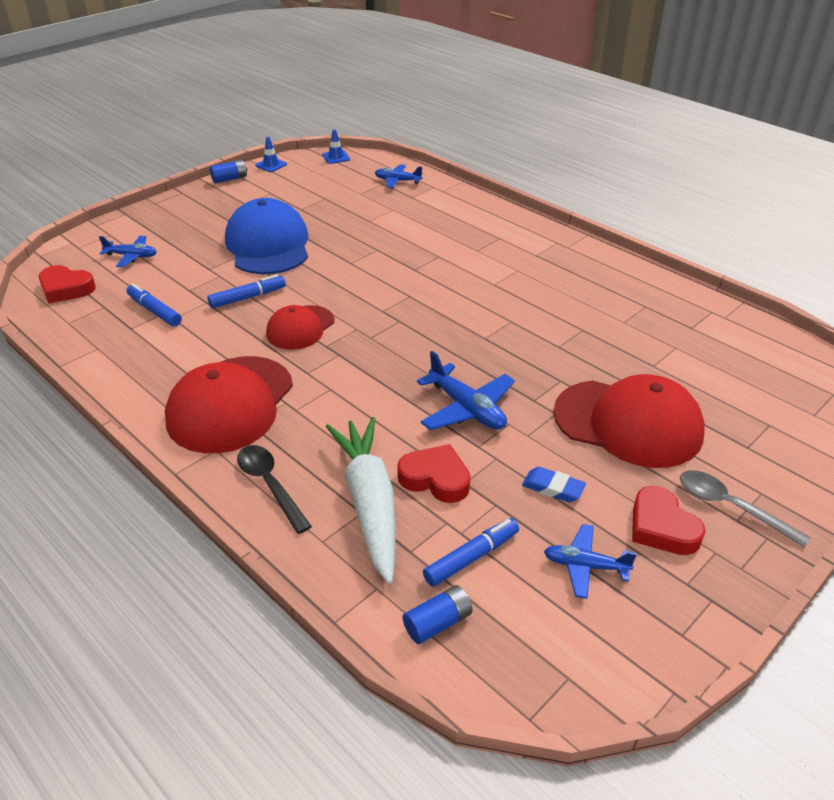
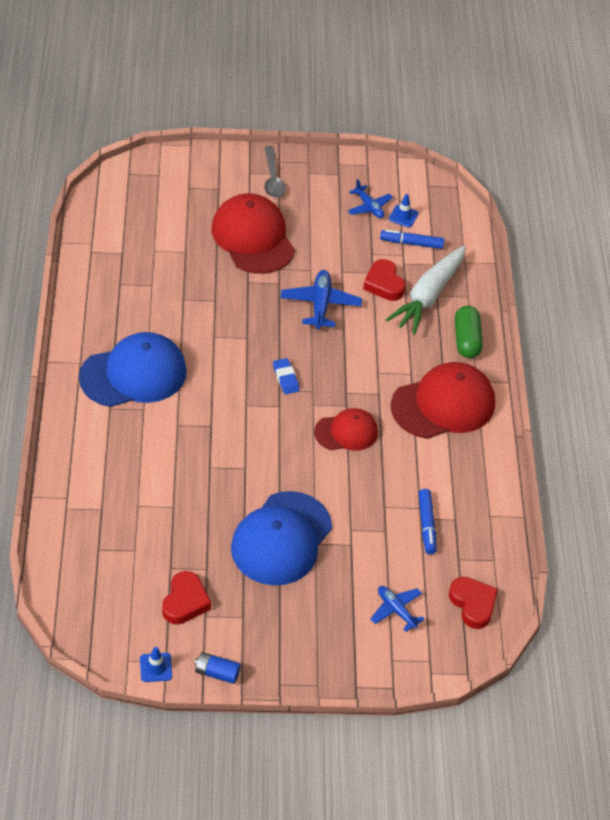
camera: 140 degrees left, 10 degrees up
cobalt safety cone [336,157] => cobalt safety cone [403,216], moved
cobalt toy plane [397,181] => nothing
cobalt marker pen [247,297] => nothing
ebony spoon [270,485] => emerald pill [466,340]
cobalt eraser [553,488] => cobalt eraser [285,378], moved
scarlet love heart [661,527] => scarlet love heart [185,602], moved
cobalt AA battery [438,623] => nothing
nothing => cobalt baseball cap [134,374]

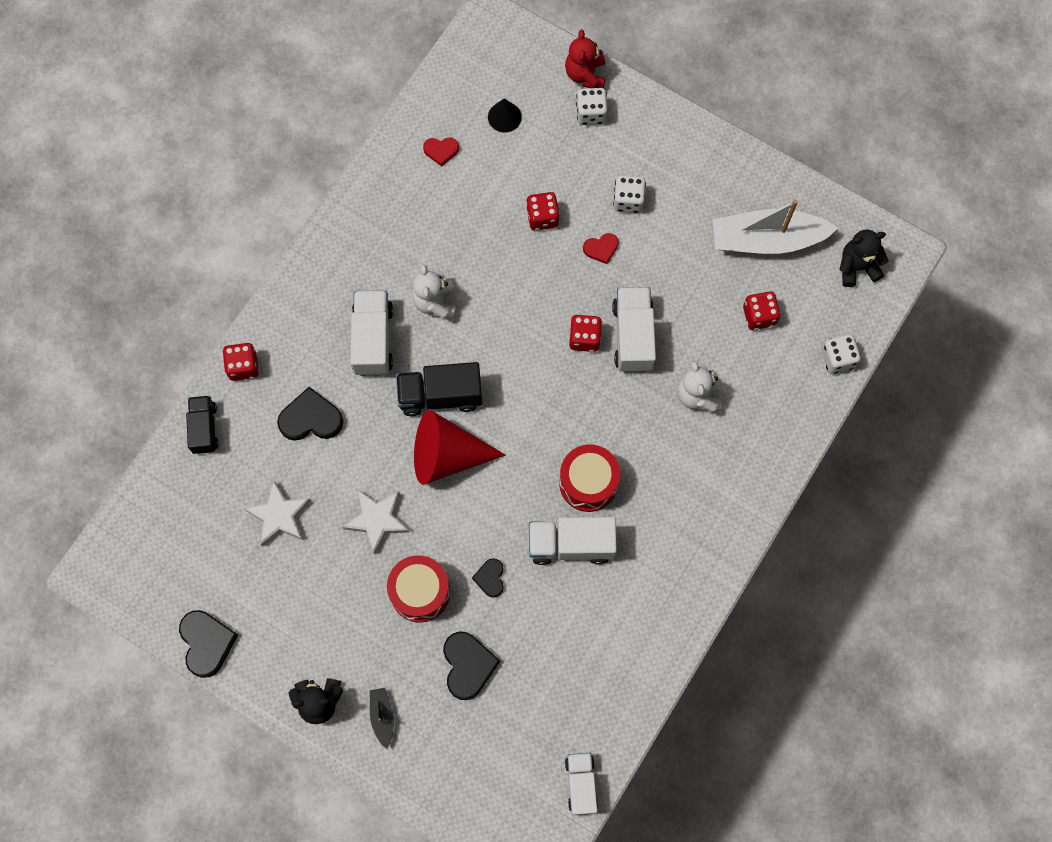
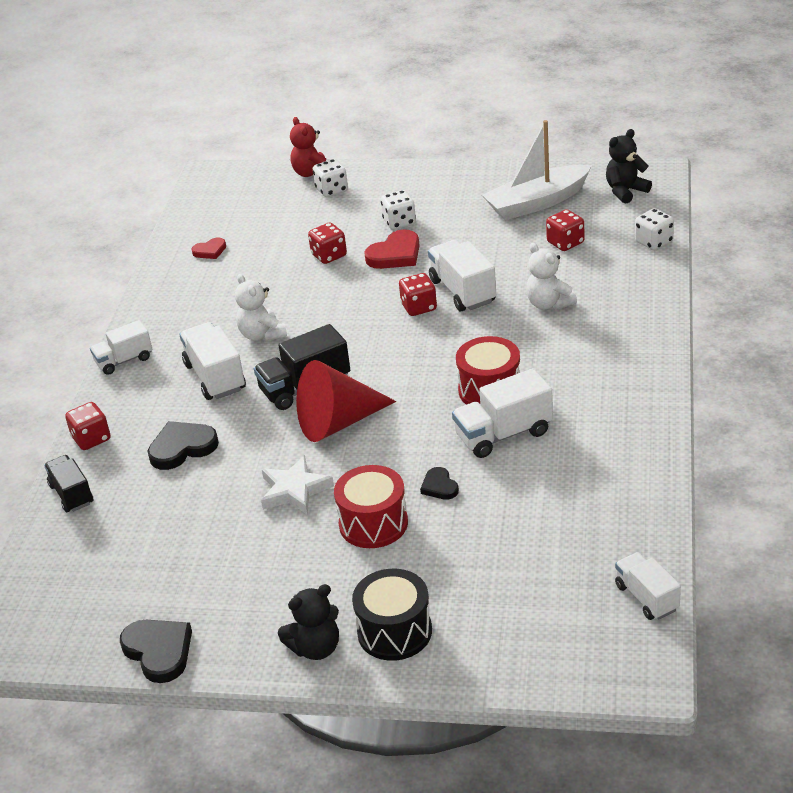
camera: 20 degrees left, 35 degrees down
ebony cone [504,117] => nothing
scarlet love heart [601,248] => scarlet love heart [395,254], x1.72
white star [279,516] => nothing
ebony love heart [468,665] => nothing
ebony boat [382,717] => ebony snare drum [394,631]
nothing => white truck [124,360]

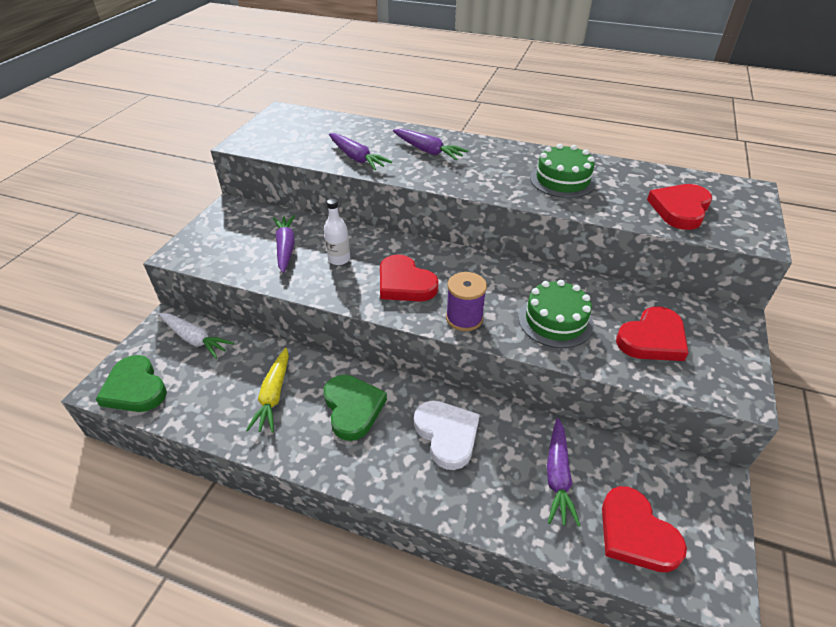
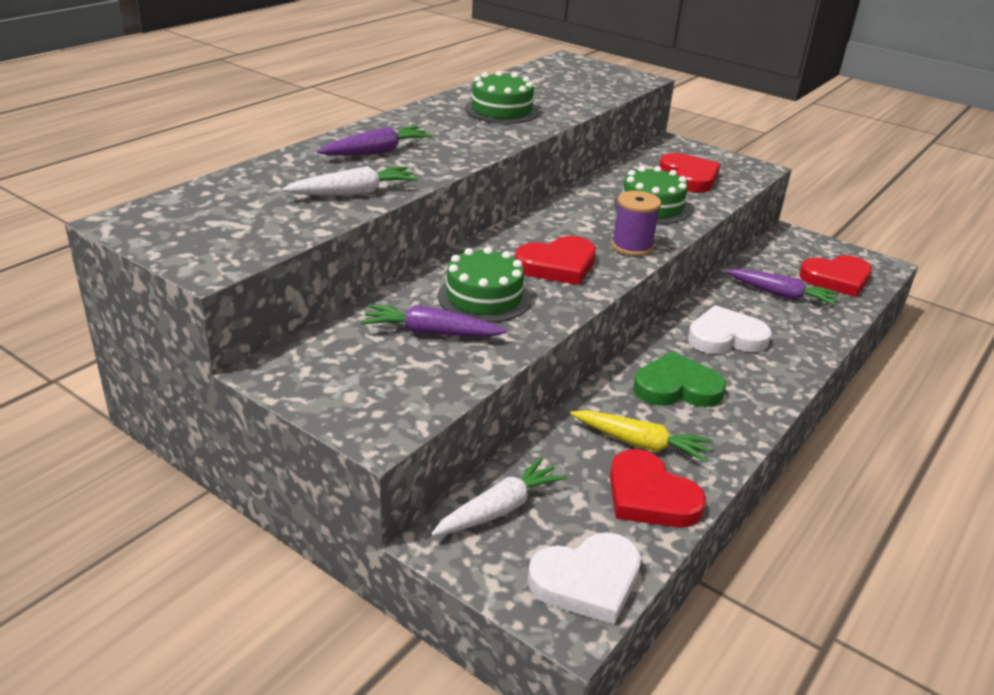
camera: 75 degrees left, 10 degrees down
purple carrot [357,158] => white carrot [354,193]
scarlet love heart [680,209] => scarlet love heart [650,496], moved
white flask [339,259] => emerald layer cake [484,297]
emerald love heart [135,388] => white love heart [587,581]

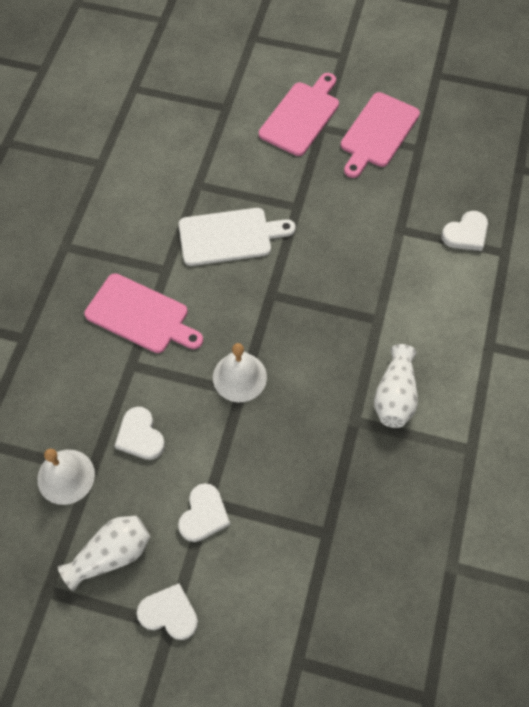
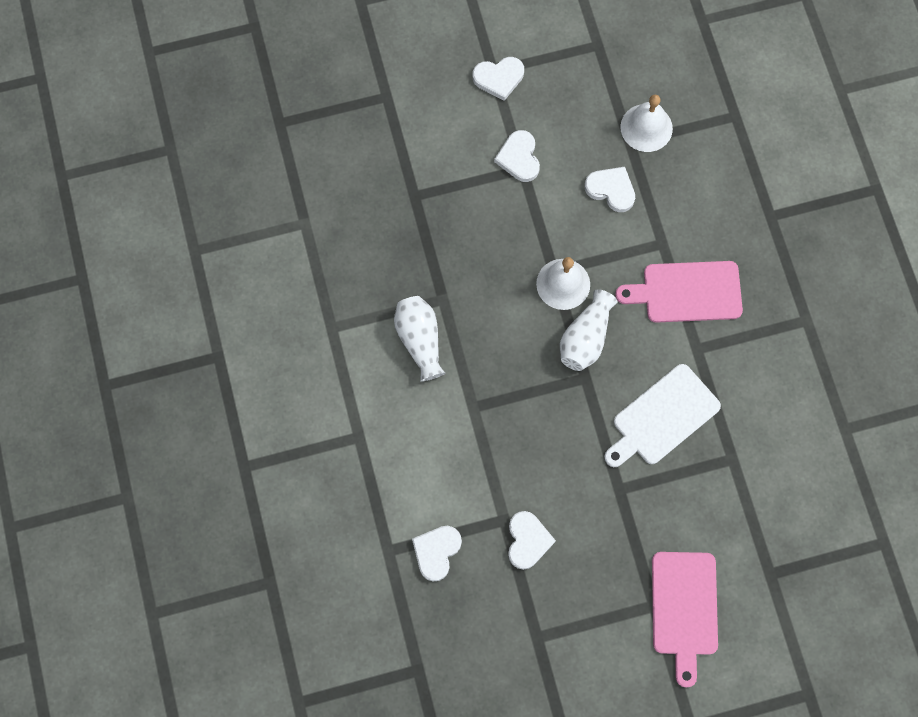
camera: 150 degrees right, 10 degrees up
rose-pink cutting board [378,133] => nothing
white flower vase [111,554] => white flower vase [585,338], moved
nothing => white love heart [527,541]

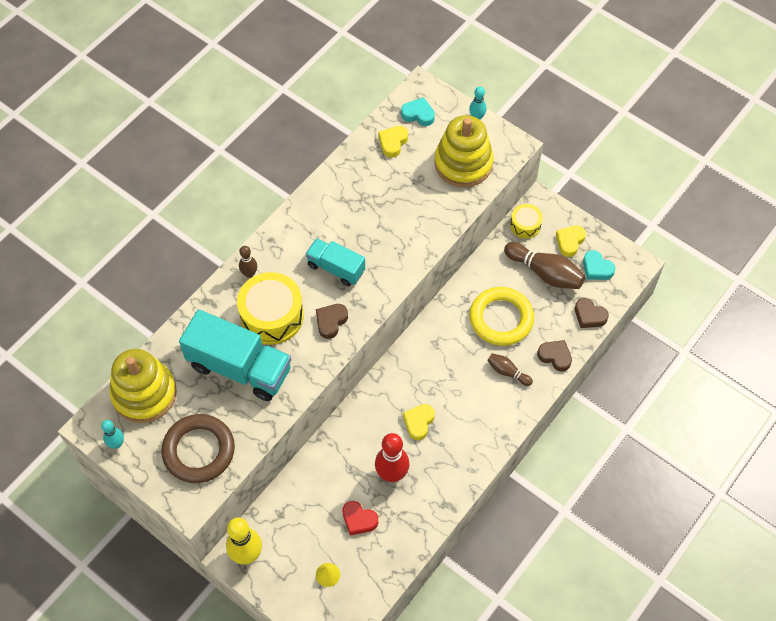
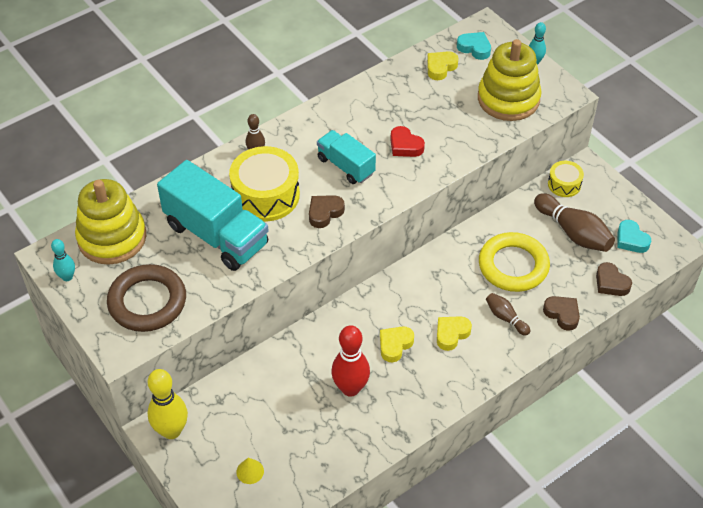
camera: 15 degrees right, 10 degrees down
yellow love heart [569,242] => yellow love heart [451,334], moved
scarlet love heart [359,520] => scarlet love heart [405,146], moved

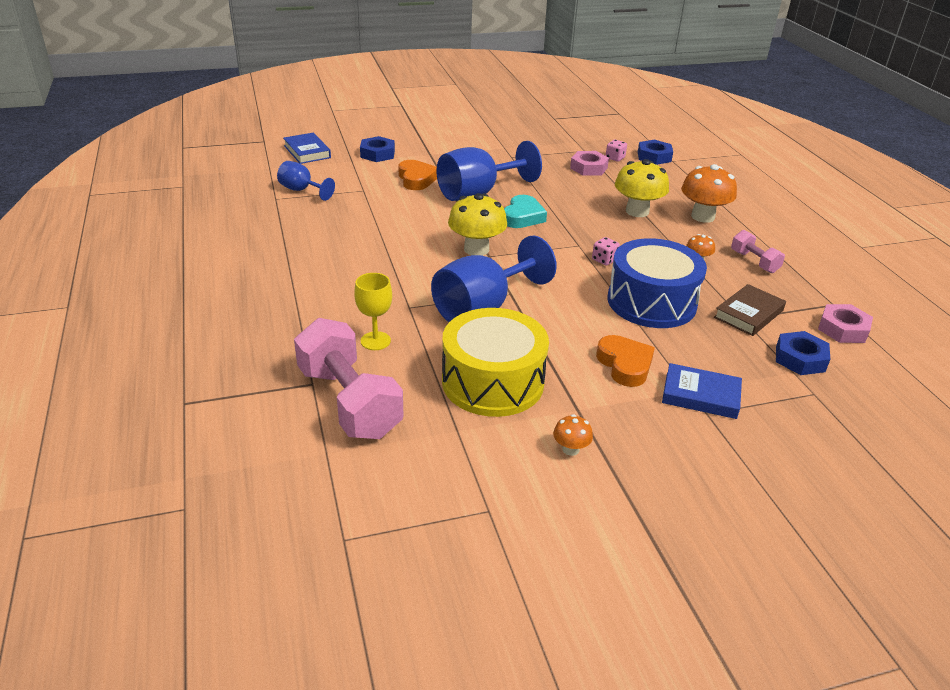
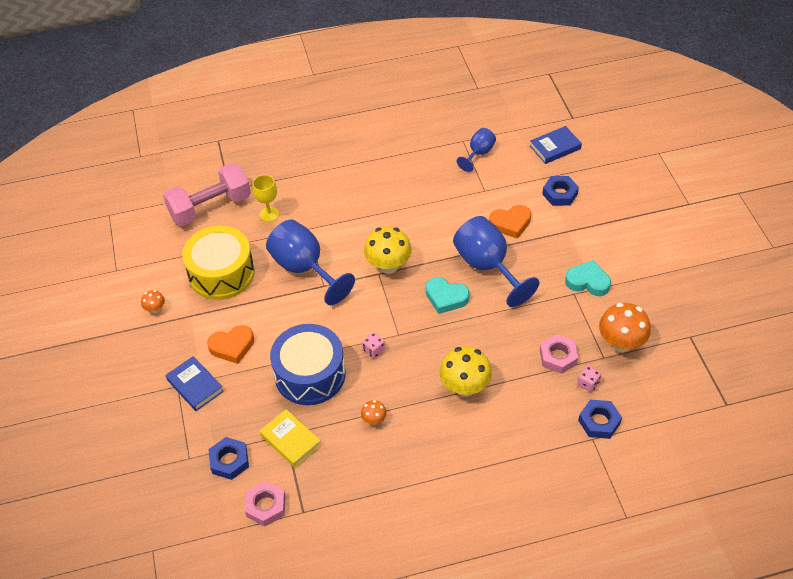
camera: 95 degrees right, 15 degrees up
orange fungus [703,216] => orange fungus [621,343], moved
rose-pink free weight [754,262] => nothing
brown hardback [748,314] => yellow hardback [290,440]
cobalt hardback [700,395] => cobalt hardback [195,386], 60 degrees counterclockwise
nothing => turquoise love heart [588,282]

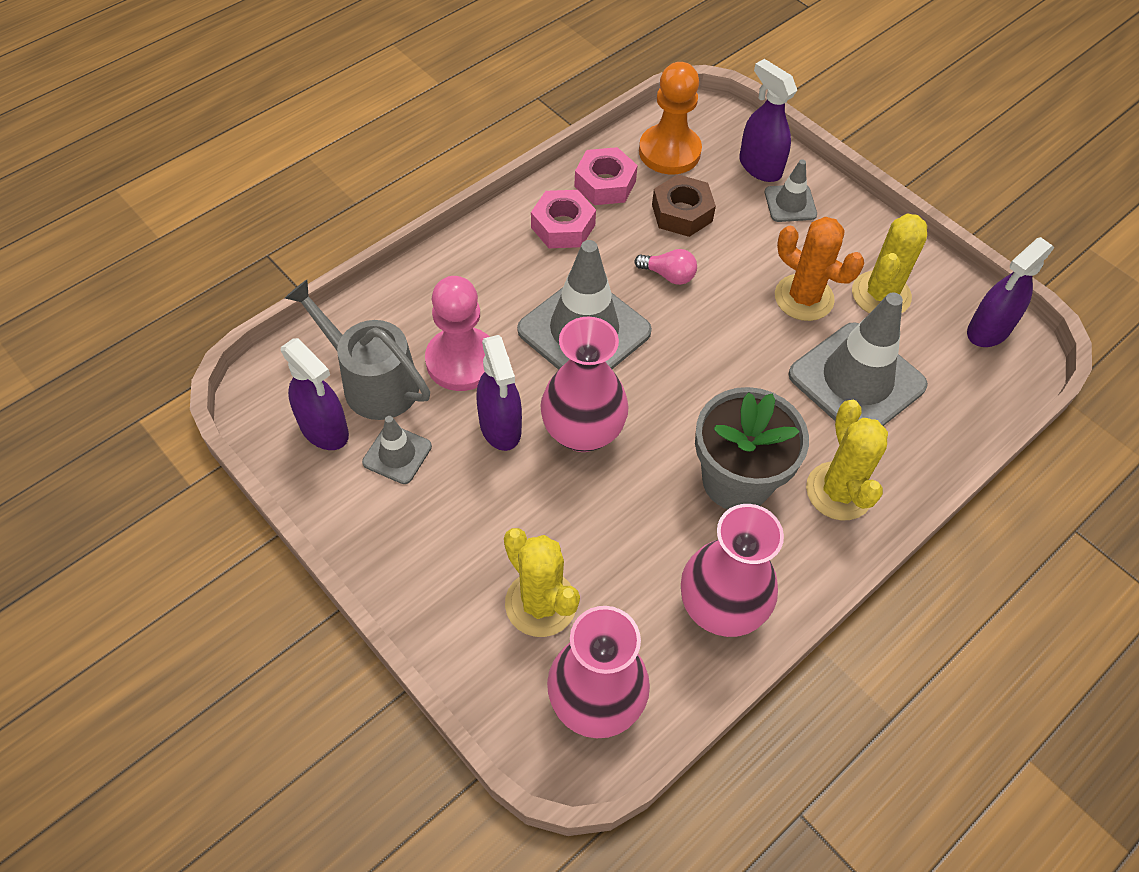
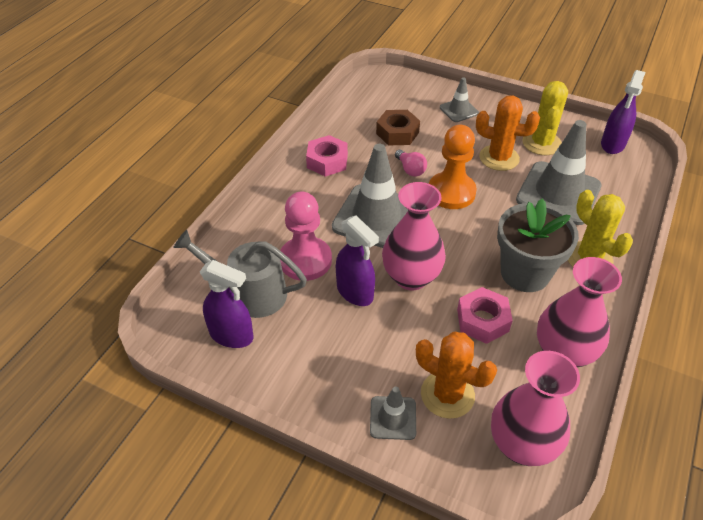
camera: 20 degrees left, 10 degrees down
purple spray cleaner [759,167] => nothing
orange pawn [669,152] => orange pawn [451,192], moved
rose-pink hex nut [605,184] => rose-pink hex nut [482,320], moved
rose-pink light bulb [668,275] => rose-pink light bulb [410,169], 60 degrees clockwise
gray safety cone [397,454] => gray safety cone [393,418], moved
yellow saguaro cactus [540,603] => orange saguaro cactus [447,394]

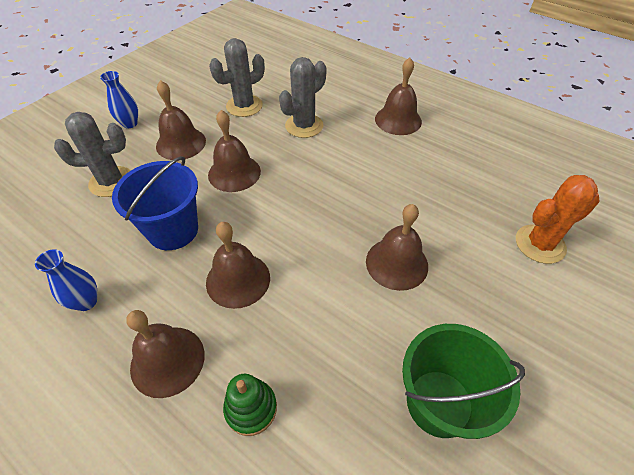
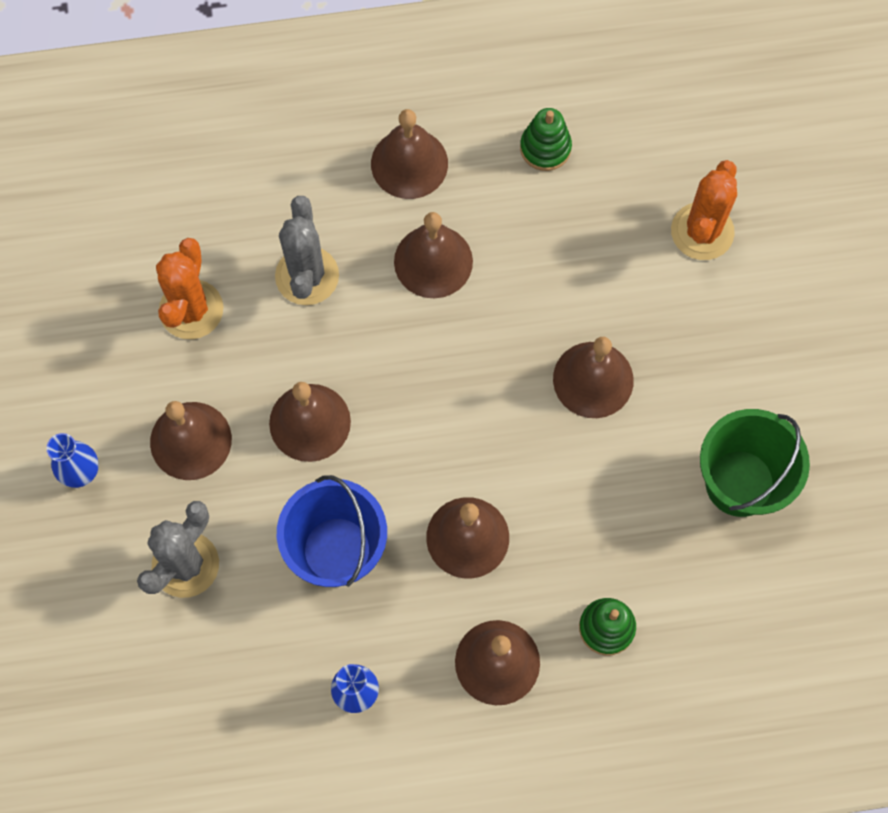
camera: 45 degrees left, 20 degrees up
gray saguaro cactus [244,106] => orange saguaro cactus [191,310]
nothing => emerald stacking rings [545,148]
nothing => brown hand bell [433,261]

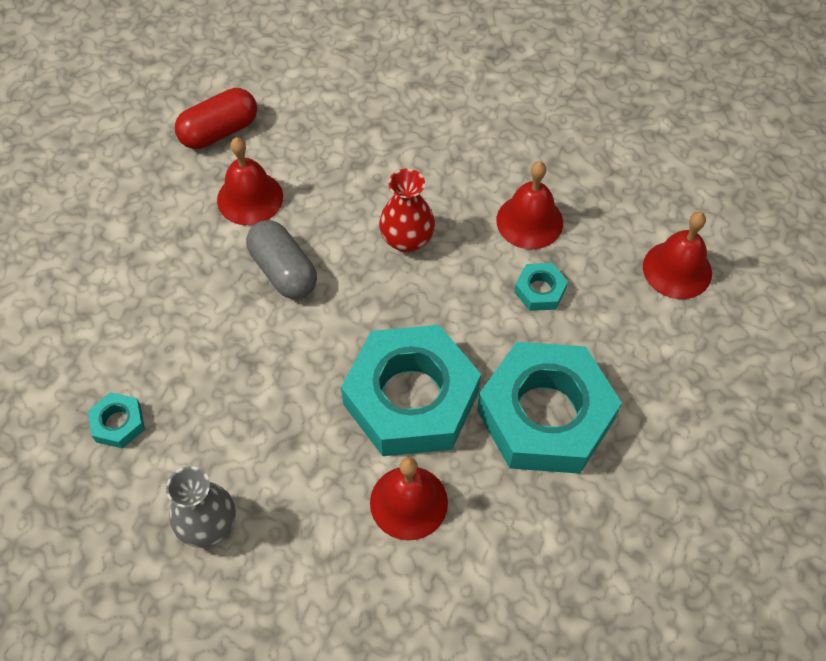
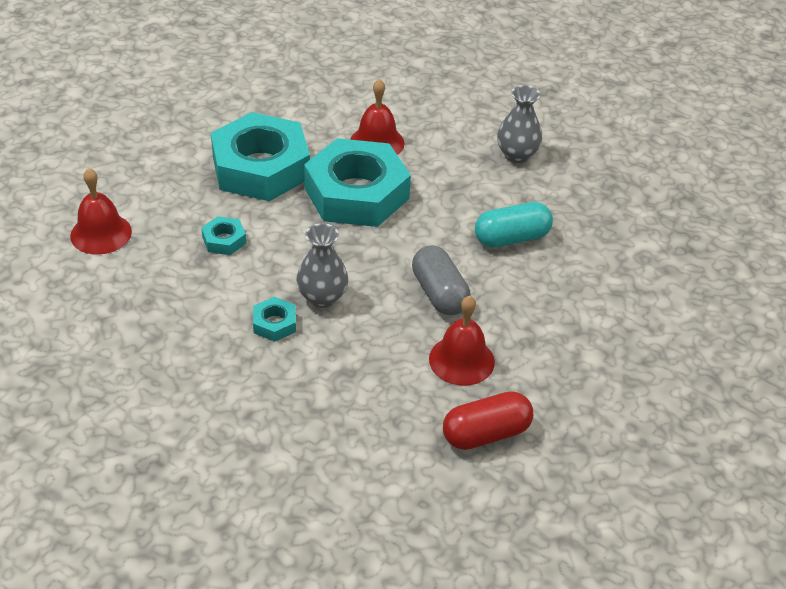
camera: 170 degrees left, 15 degrees down
scarlet hand bell [529,221] => nothing
scarlet flower vase [407,240] => gray flower vase [322,297]
turquoise hex nut [118,423] => turquoise hex nut [274,323], moved
nothing => turquoise pill [511,238]

